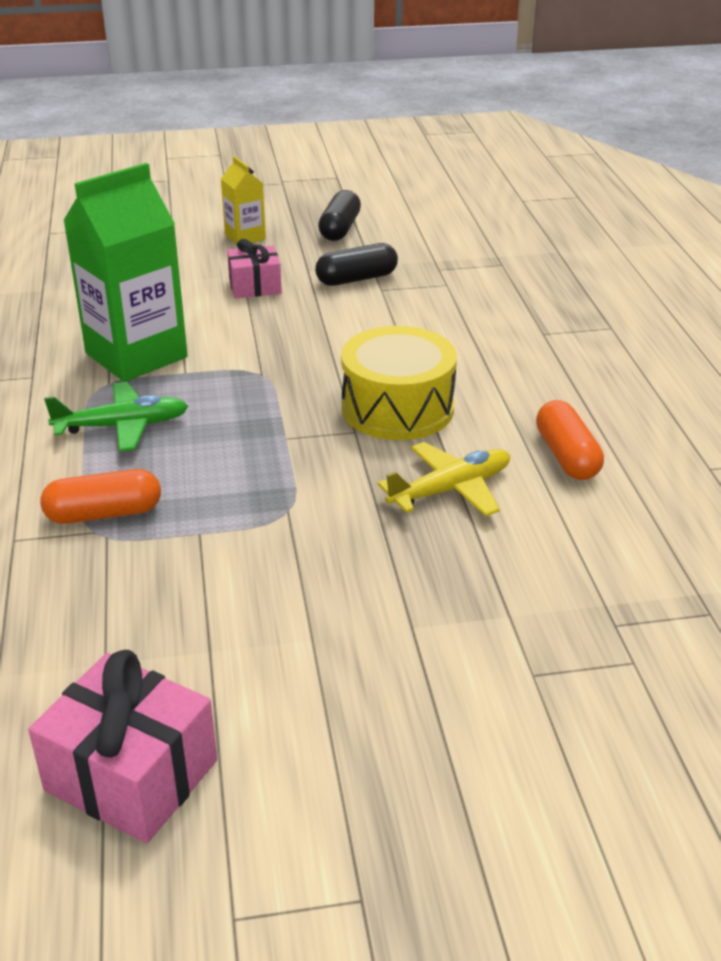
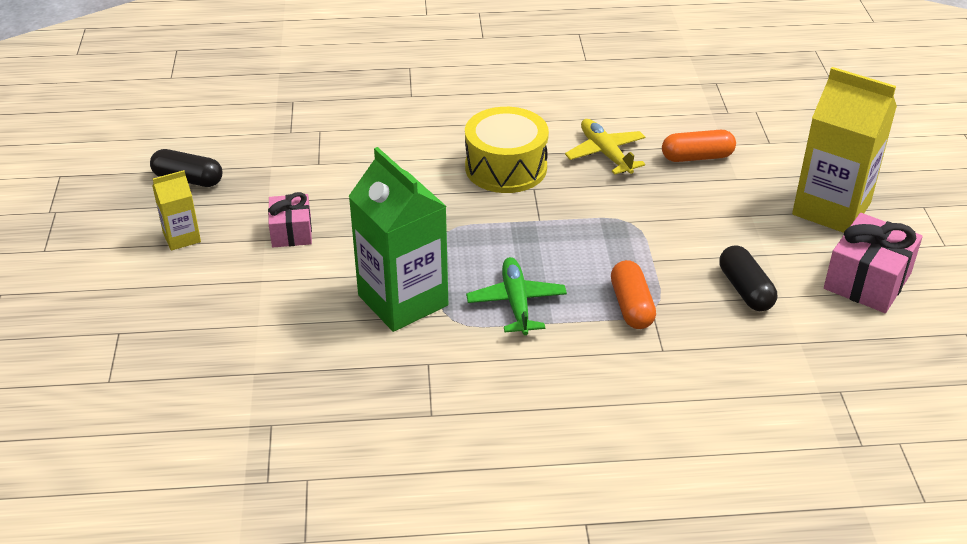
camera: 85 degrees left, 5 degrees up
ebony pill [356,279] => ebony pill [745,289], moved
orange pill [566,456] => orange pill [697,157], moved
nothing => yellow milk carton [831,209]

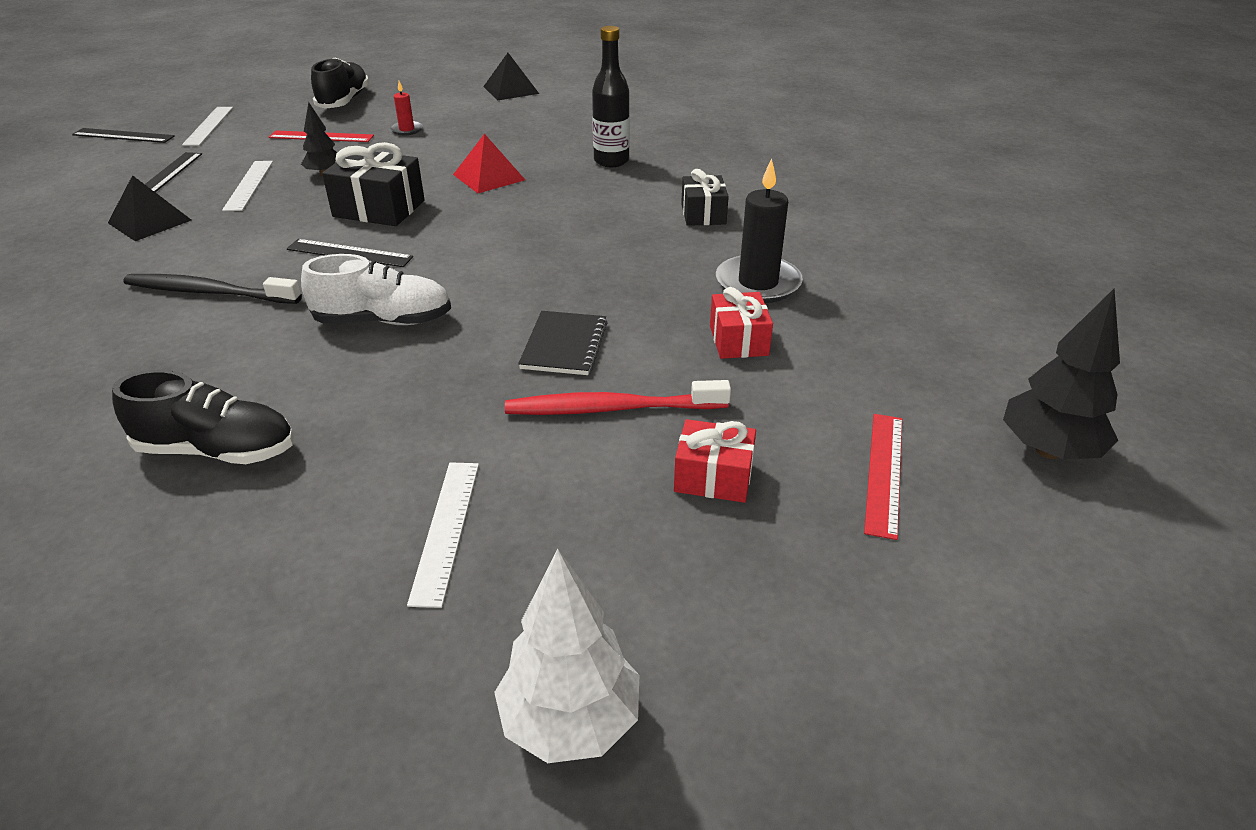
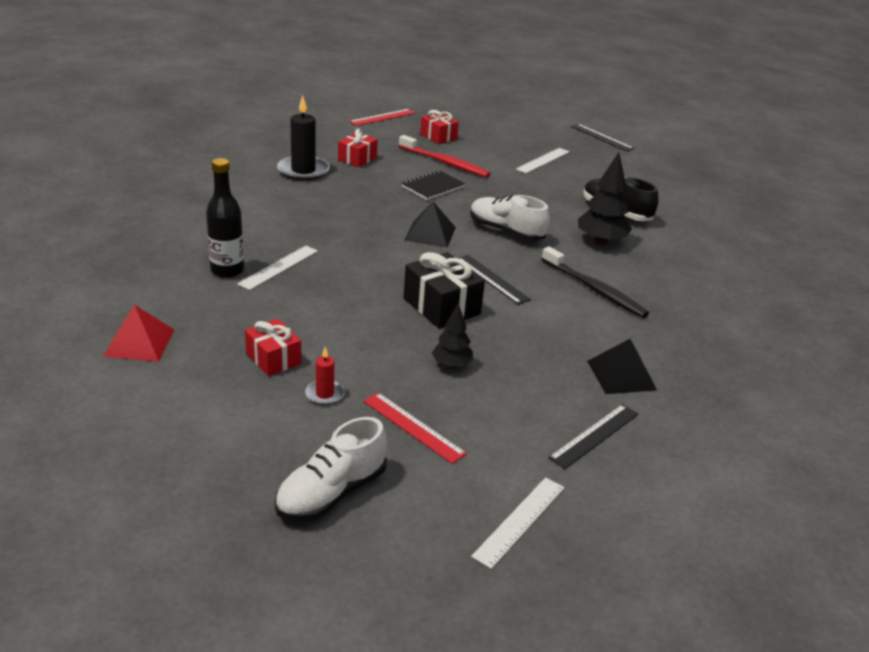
camera: 145 degrees left, 5 degrees down
ebony solid pyramid [510,90] => ebony solid pyramid [430,233], moved
ebony lace-up shoe [344,101] => white lace-up shoe [331,493]
ebony ruler [123,135] => ebony ruler [601,137], moved
scarlet solid pyramid [489,177] => scarlet solid pyramid [139,342], moved
white ruler [249,185] => white ruler [278,267], moved
ebony gift [703,214] => nothing
ebony toy tree [1048,450] => ebony toy tree [601,241], moved
white toy tree [570,721] => nothing
nothing => scarlet gift [273,358]

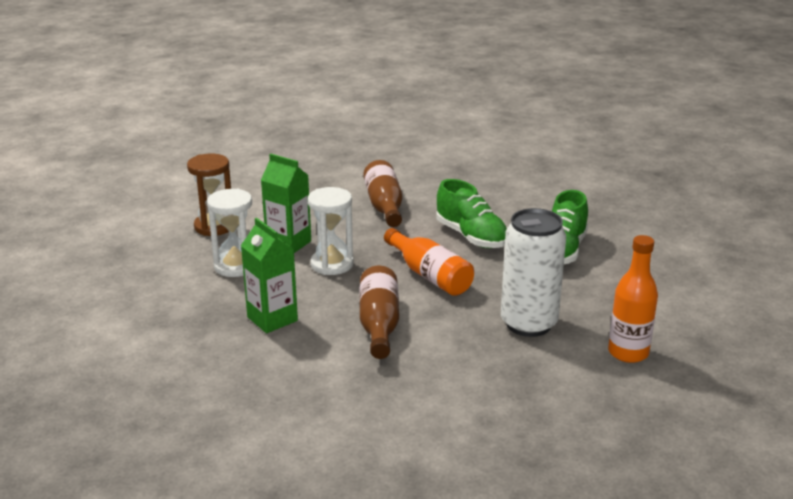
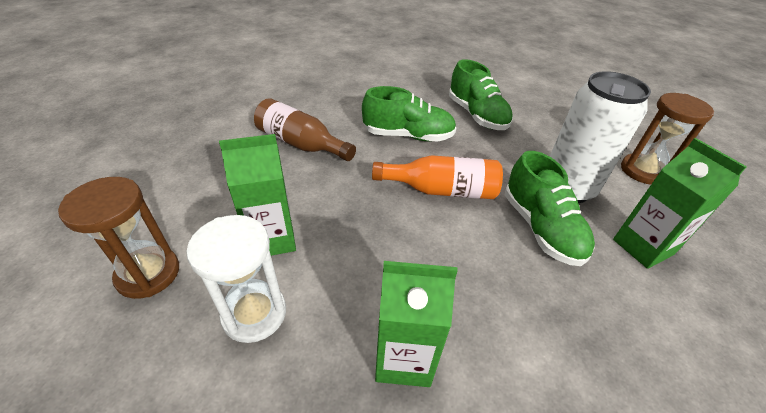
camera: 50 degrees left, 15 degrees up
white hourglass [332,264] => nothing
orange flask [628,353] => brown hourglass [642,171]
brown flask [379,324] => nothing
nothing => emerald milk carton [642,247]
nothing => emerald lace-up shoe [541,228]

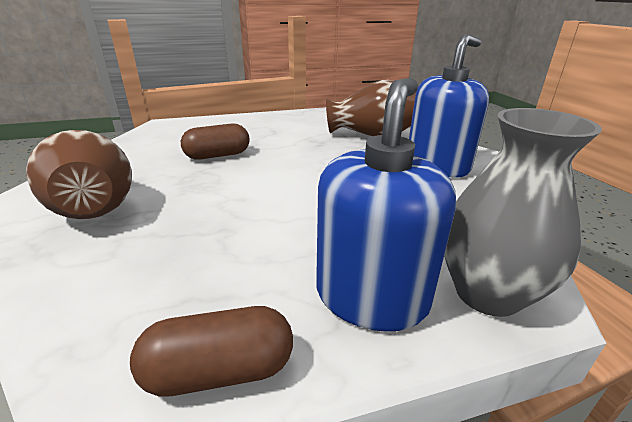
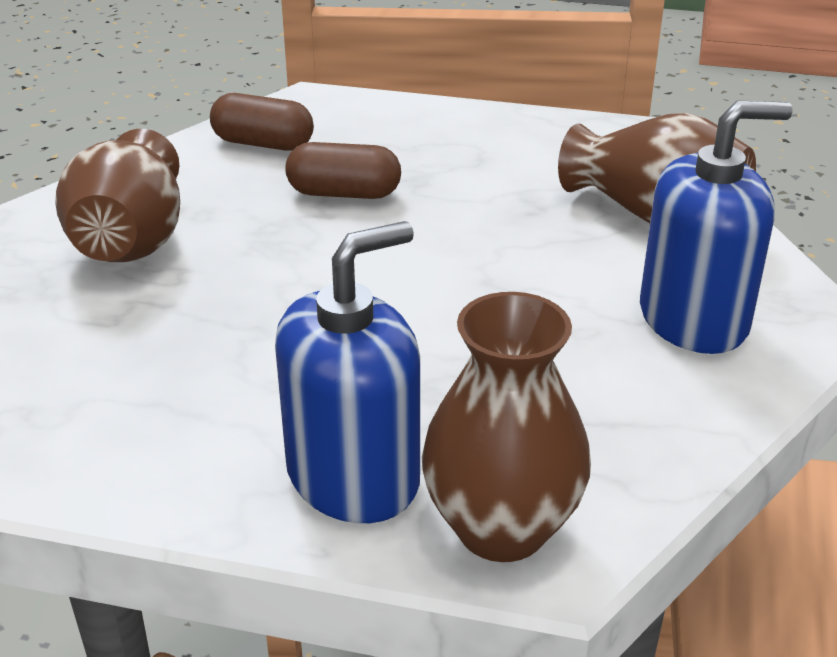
camera: 30 degrees right, 5 degrees up
gray flower vase [487,293] => brown flower vase [501,528]
brown pill [219,371] => brown pill [263,144], moved

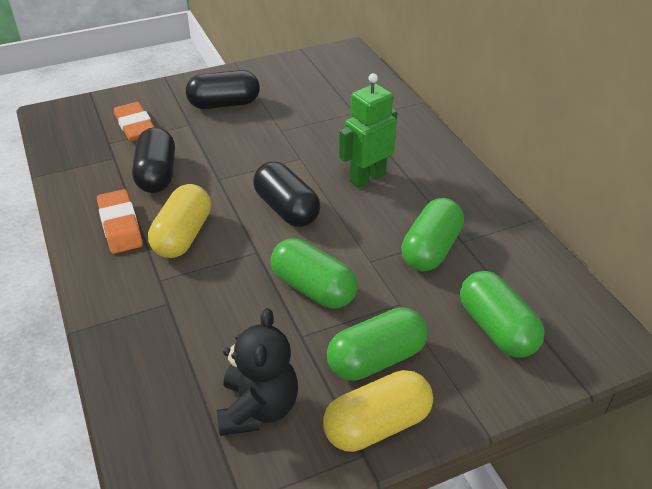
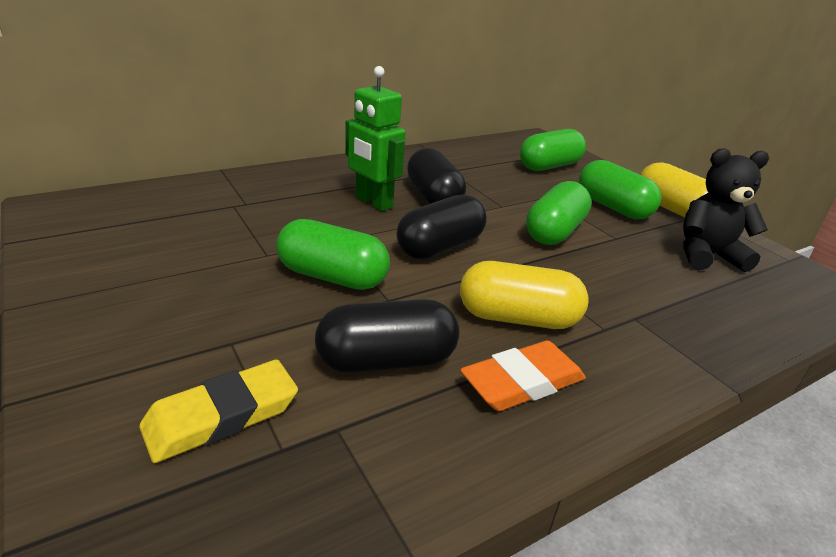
camera: 100 degrees left, 10 degrees down
ebony pill [224,104] => ebony pill [433,197], moved
orange eraser [135,126] => yellow eraser [222,416]
emerald pill [431,249] => emerald pill [332,277], moved

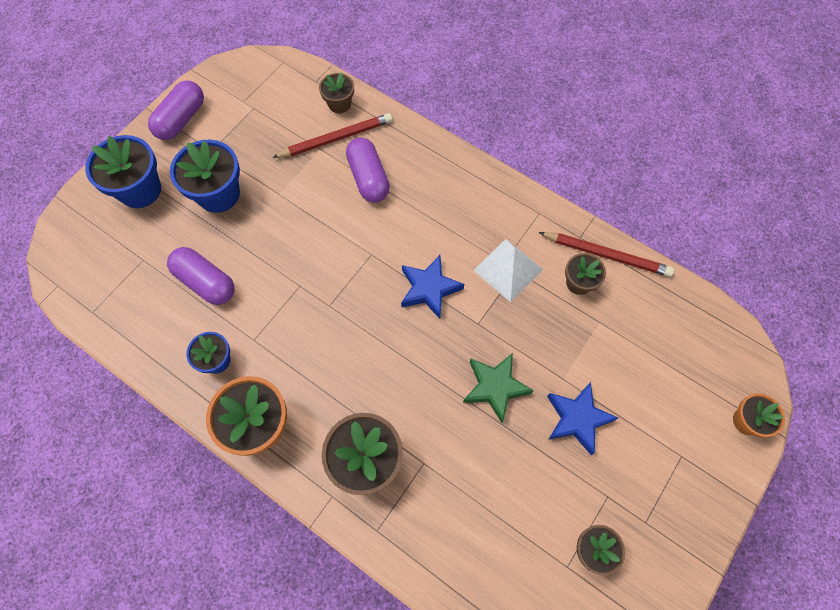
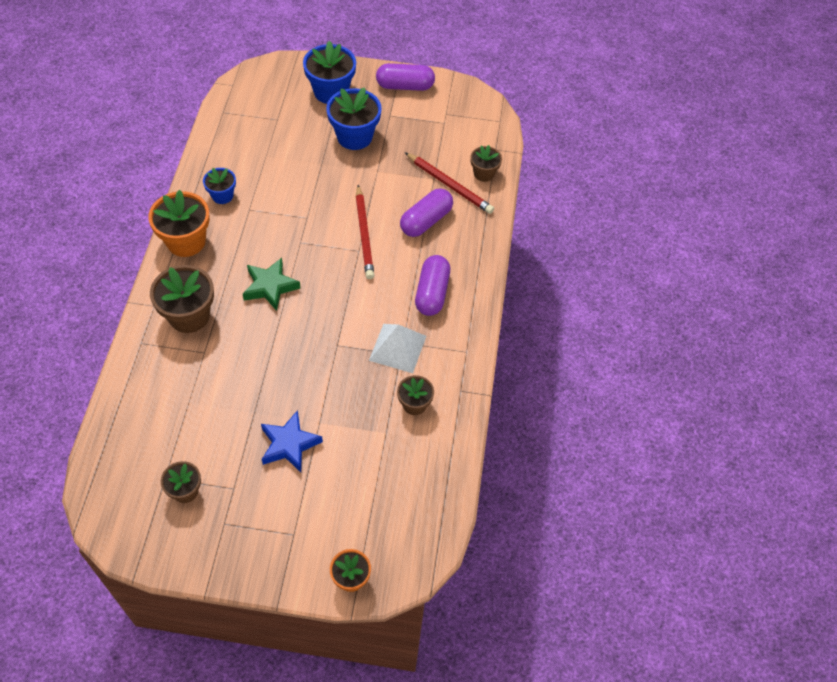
camera: 60 degrees right, 10 degrees down
scarlet pencil [606,255] => scarlet pencil [364,234], moved
purple pill [206,282] => purple pill [432,293], moved
cobalt star [429,289] => nothing
emerald star [495,387] => emerald star [270,287], moved

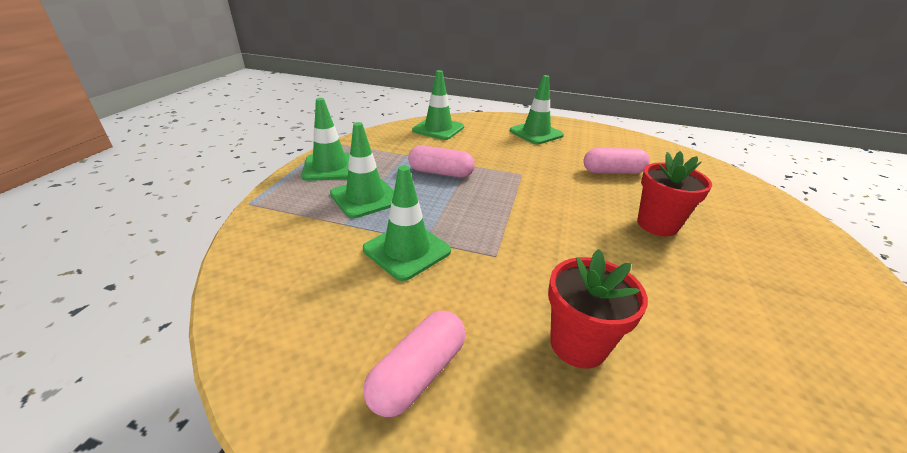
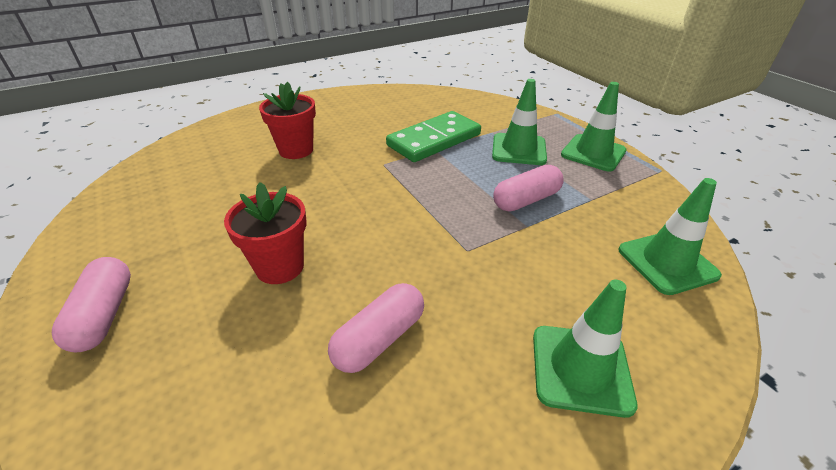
camera: 135 degrees right, 5 degrees up
emerald safety cone [407,250] => emerald domino piece [434,140]
rose-pink pill [418,373] => rose-pink pill [104,315], moved

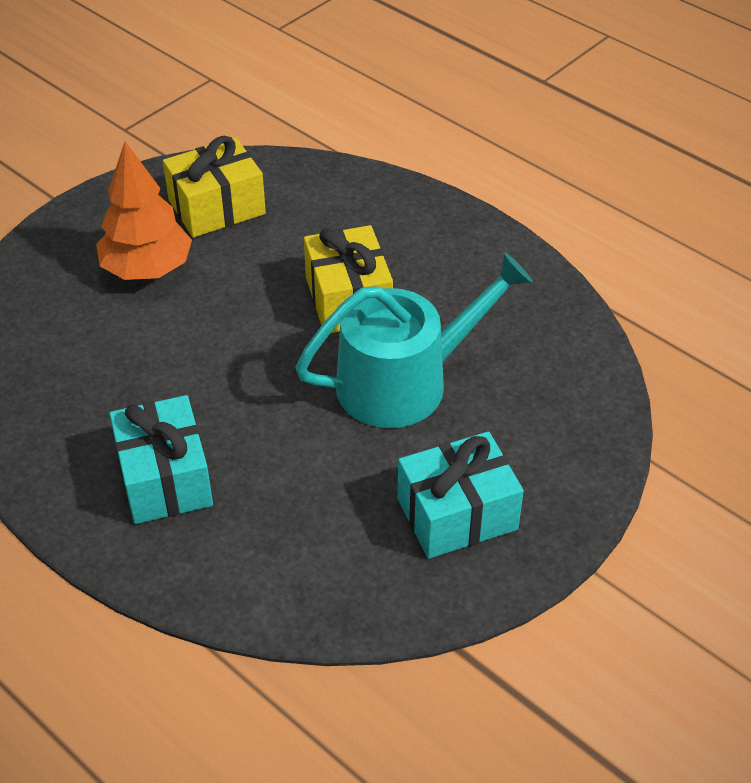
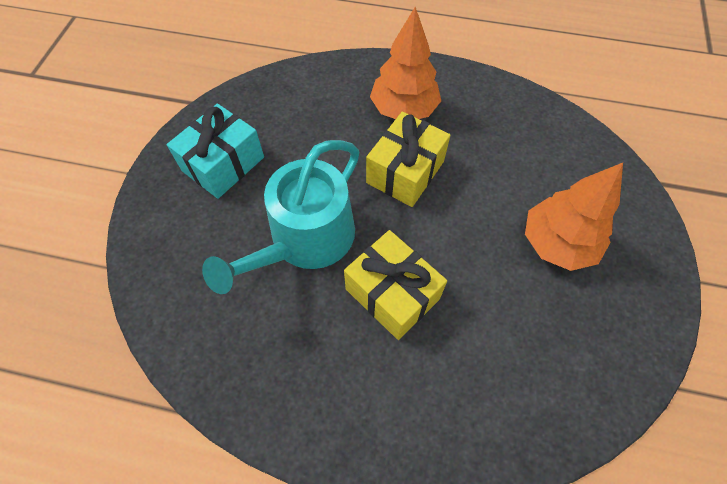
camera: 150 degrees right, 15 degrees up
yellow gift [217,207] => yellow gift [405,172], moved
turquoise gift [165,478] => orange toy tree [403,109]

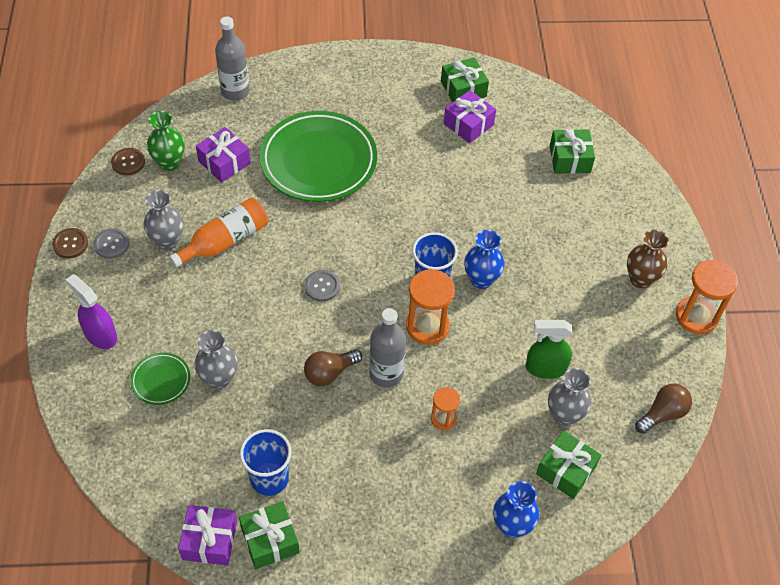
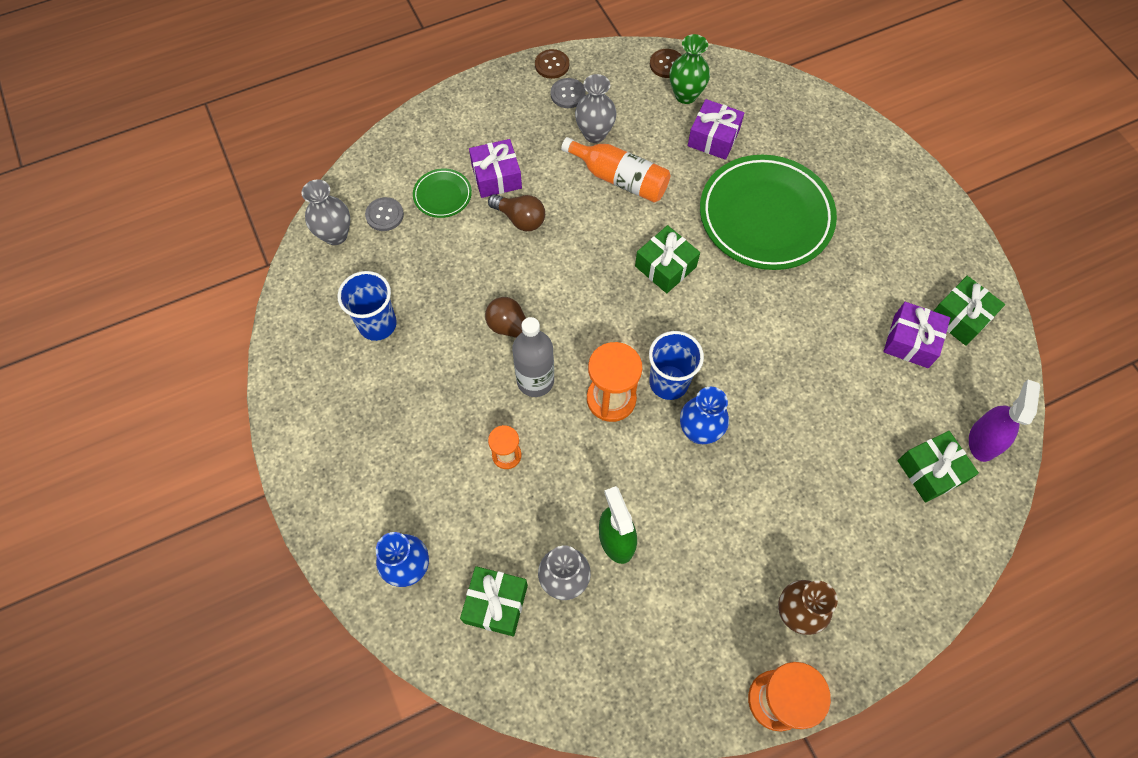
camera: 70 degrees right, 10 degrees up
gray flask [235,91] => nothing
gray sewing button [322,286] => gray sewing button [384,215], moved
purple spray cleaner [100,335] => purple spray cleaner [983,440], moved
gray flower vase [219,378] => gray flower vase [335,235], moved
brown light bulb [662,414] => brown light bulb [520,219], moved
emerald gift [270,540] => emerald gift [665,266], moved
purple gift [209,540] => purple gift [496,176], moved

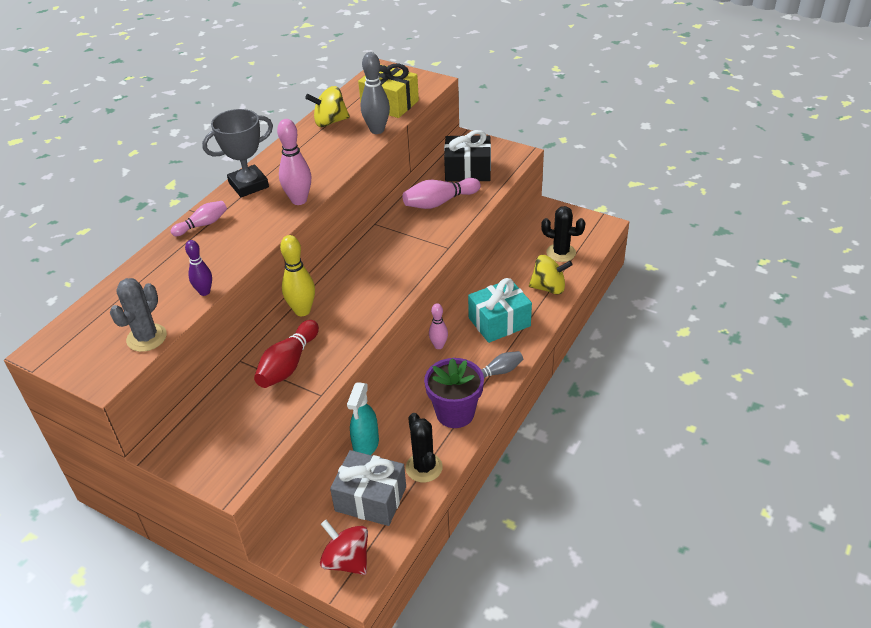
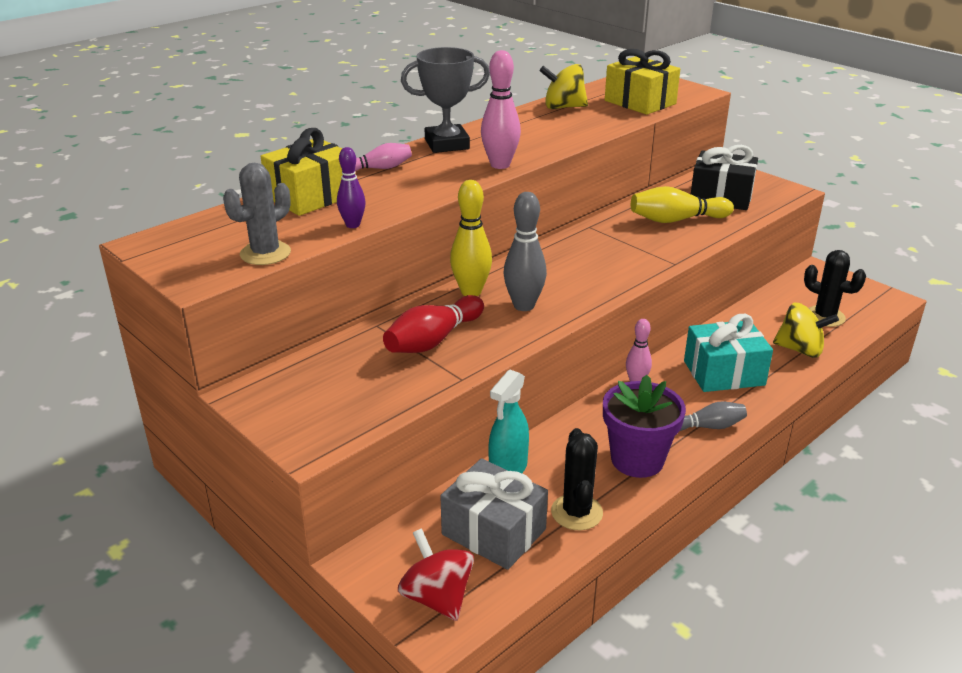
camera: 15 degrees right, 10 degrees down
gray skittle [377,130] => gray skittle [524,305], moved
rose-pink skittle [439,202] => yellow skittle [676,220]
nothing => yellow gift [311,197]

